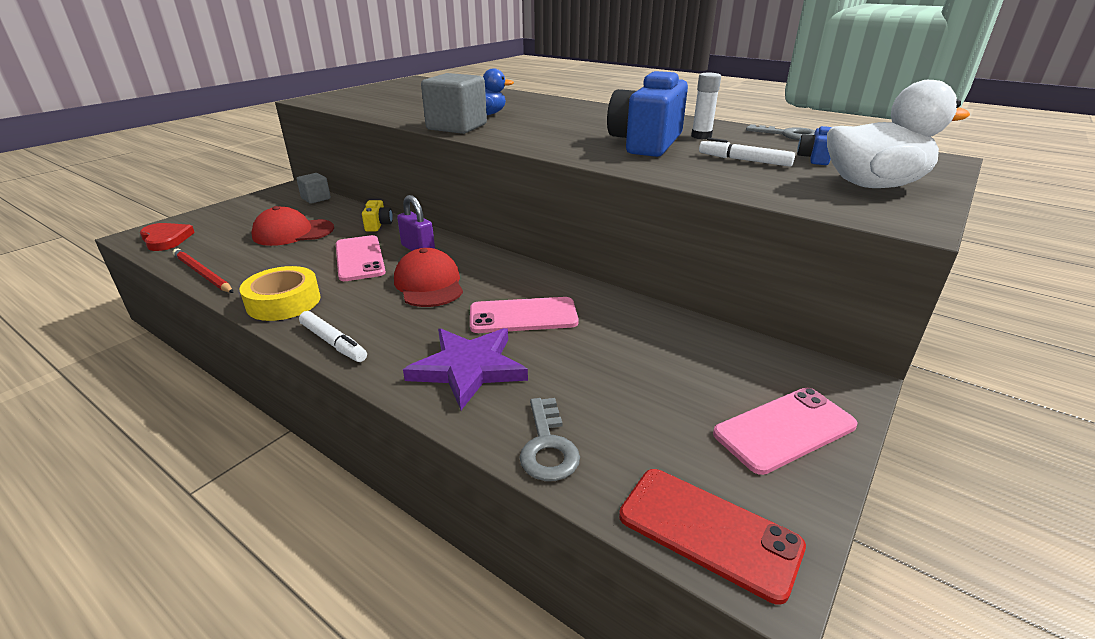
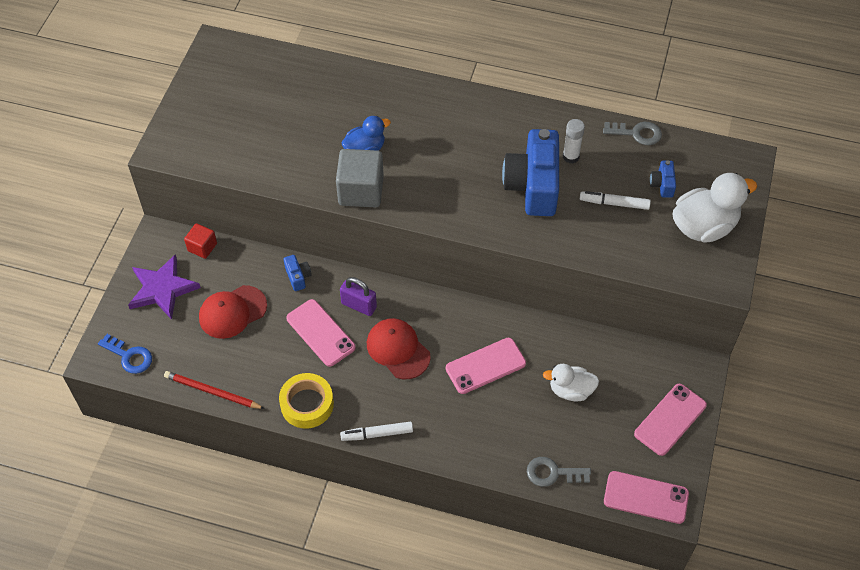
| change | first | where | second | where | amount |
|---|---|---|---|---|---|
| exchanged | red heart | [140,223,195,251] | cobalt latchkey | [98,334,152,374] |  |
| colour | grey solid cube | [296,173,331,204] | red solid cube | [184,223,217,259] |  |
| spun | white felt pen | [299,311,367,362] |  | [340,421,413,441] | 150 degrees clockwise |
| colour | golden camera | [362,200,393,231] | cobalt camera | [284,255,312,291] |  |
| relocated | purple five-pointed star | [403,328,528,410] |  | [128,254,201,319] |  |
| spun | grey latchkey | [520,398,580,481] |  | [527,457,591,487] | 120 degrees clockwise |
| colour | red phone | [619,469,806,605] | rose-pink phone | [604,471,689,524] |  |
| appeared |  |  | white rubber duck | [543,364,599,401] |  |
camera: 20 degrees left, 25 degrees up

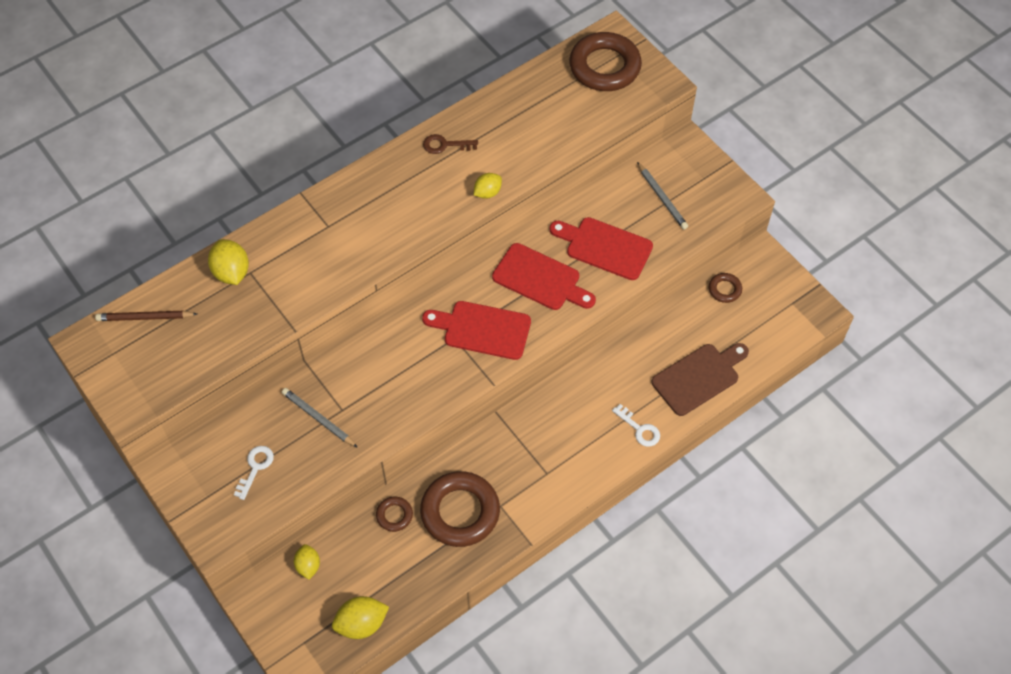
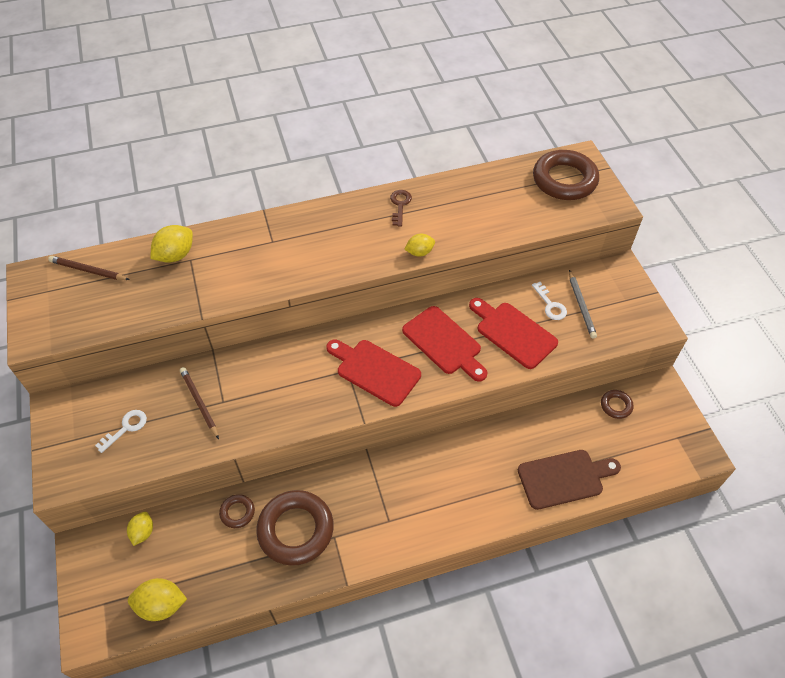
| change | first | where | second | where | amount |
|---|---|---|---|---|---|
| spun | golden citrus fruit | [208,239,249,285] |  | [150,225,193,263] | 45 degrees clockwise |
| colour | grey pencil | [282,388,358,448] | dark brown pencil | [180,367,219,439] |  |
| spun | dark brown latchkey | [423,134,478,154] |  | [390,190,412,227] | 75 degrees clockwise |
| relocated | white latchkey | [612,404,660,446] |  | [532,282,567,320] |  |
camera: 20 degrees right, 5 degrees down

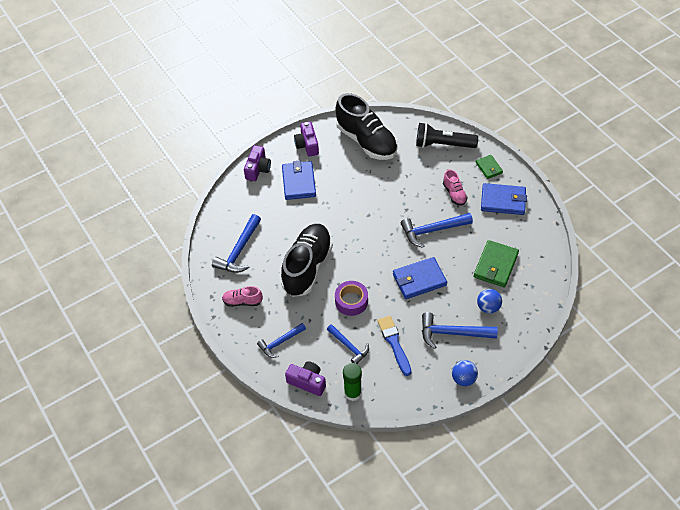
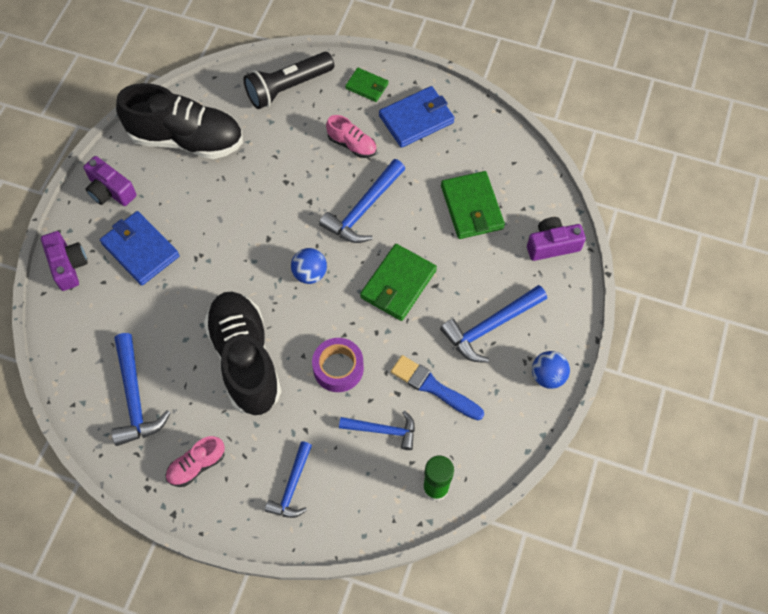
| change | first | where | second | where | amount |
|---|---|---|---|---|---|
| relocated | purple camera | [285,361,326,396] |  | [527,217,586,261] |  |
| colour | cobalt card wallet | [393,257,447,299] | green card wallet | [360,244,437,321] |  |
| relocated | cobalt play ball | [477,289,502,313] |  | [291,248,327,284] |  |
camera: 40 degrees left, 10 degrees up

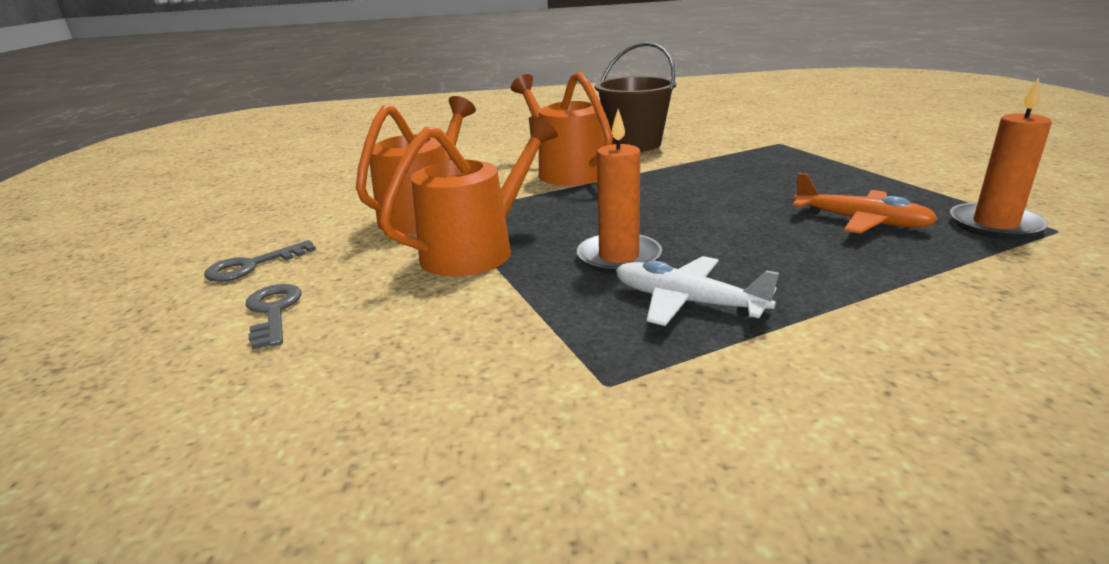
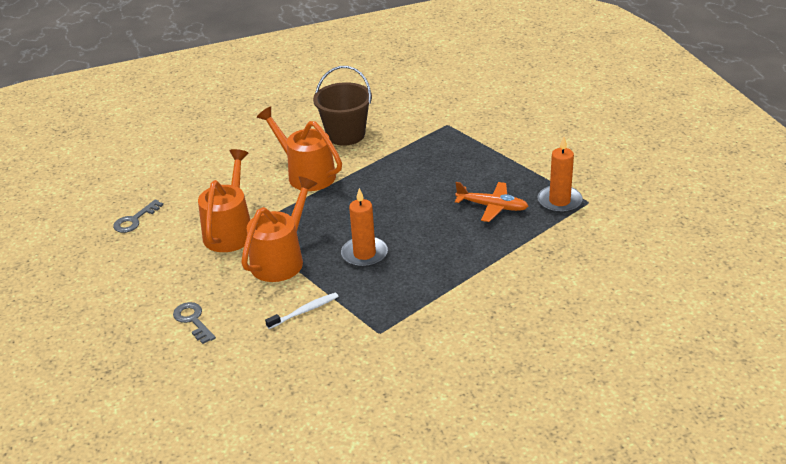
| change | first | where | second | where | amount |
|---|---|---|---|---|---|
| relocated | grey latchkey | [204,240,316,282] |  | [113,199,163,233] |  |
| missing | white toy plane | [616,256,779,326] |  |  |  |
| appeared |  |  | white toothbrush | [265,293,339,329] |  |
camera: 15 degrees left, 10 degrees up

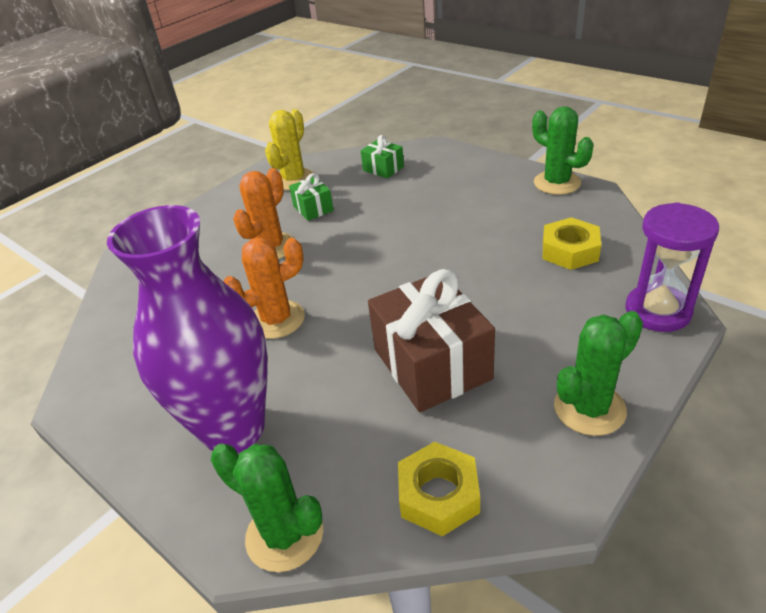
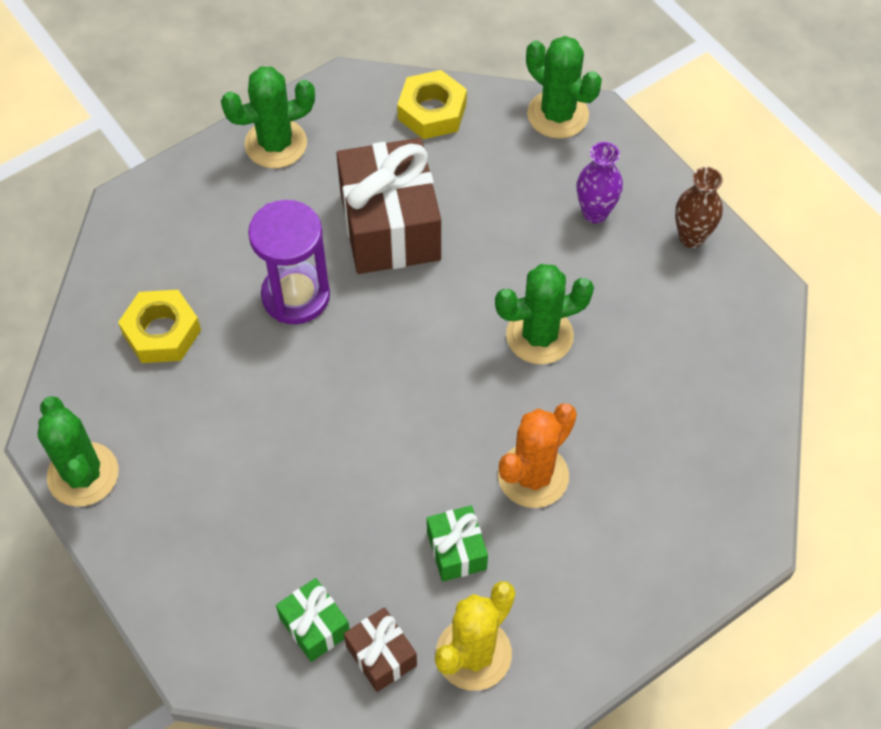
| change | first | where | second | where | amount |
|---|---|---|---|---|---|
| size | purple tall vase | [107,205,268,453] |  | [576,142,623,223] | x0.42 |
| colour | orange-coloured prickly plant | [224,238,305,339] | green prickly plant | [495,264,594,364] |  |
| relocated | purple sandglass | [625,202,719,332] |  | [248,200,330,324] |  |
| appeared |  |  | dark brown wrapped gift | [344,607,417,692] |  |
| appeared |  |  | dark brown tall vase | [675,167,723,248] |  |
camera: 170 degrees left, 20 degrees up

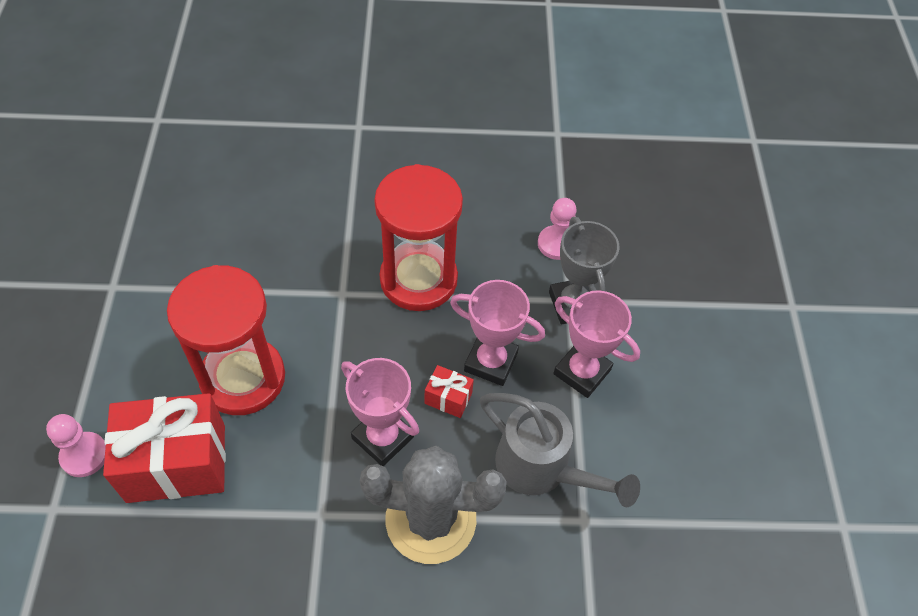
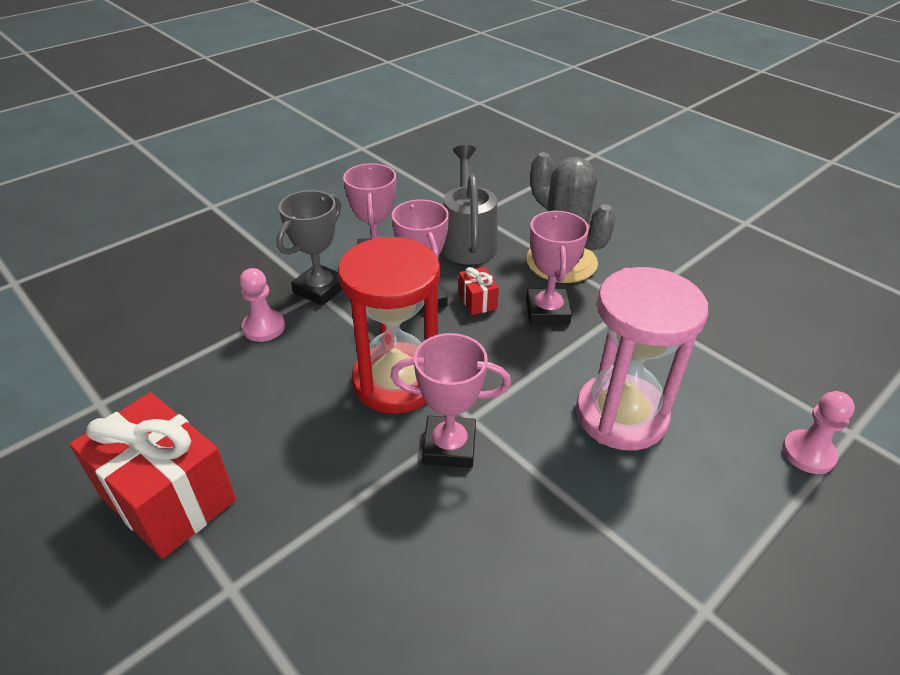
| change | first | where | second | where | amount |
|---|---|---|---|---|---|
| relocated | red wrapped gift | [103,393,226,503] |  | [70,392,236,559] |  |
| colour | red sandglass | [167,265,285,415] | rose-pink sandglass | [576,267,708,450] |  |
| appeared |  |  | rose-pink prize cup | [390,333,511,468] |  |
camera: 130 degrees left, 15 degrees down

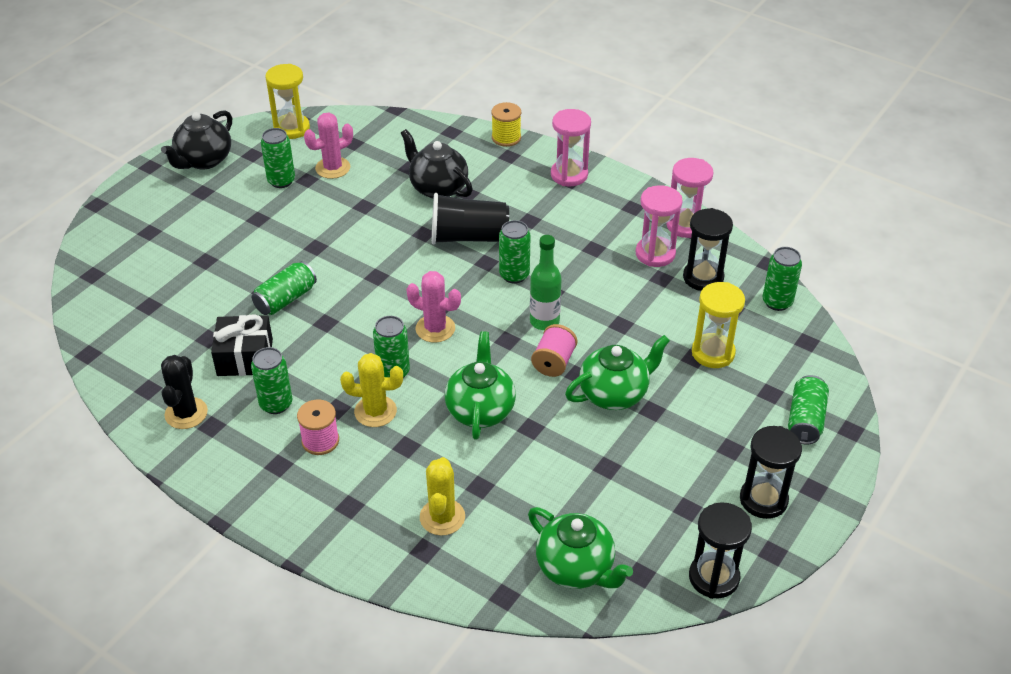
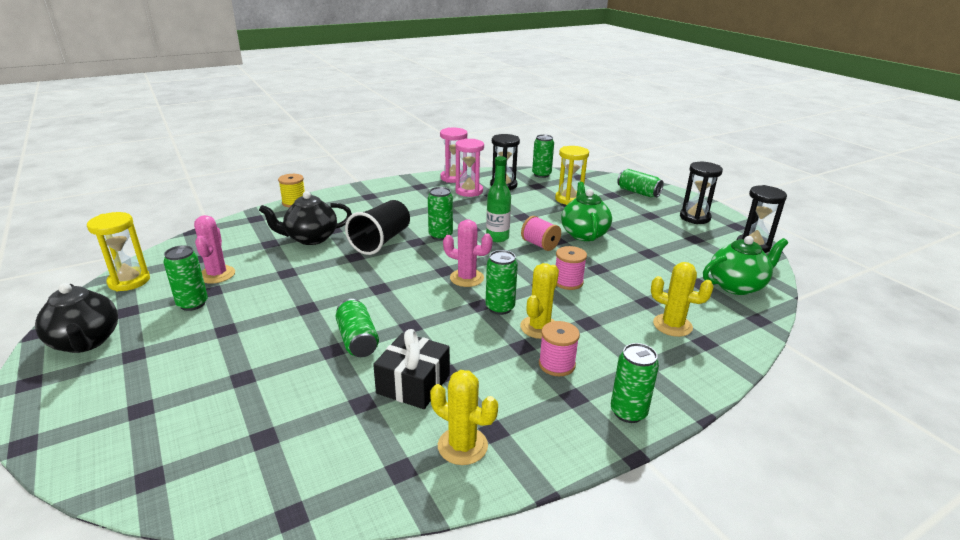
| change | first | where | second | where | amount |
|---|---|---|---|---|---|
| colour | ebony prickly plant | [161,355,208,429] | golden prickly plant | [430,370,498,465] |  |
| relocated | green tin | [251,347,292,414] |  | [611,343,659,423] |  |
| spun | rose-pink prickly plant | [406,271,461,343] |  | [443,219,493,287] | 60 degrees clockwise |
| exchanged | green tea pot | [445,331,516,440] | rose-pink reel of thread | [556,246,587,290] |  |
| missing | rose-pink sandglass | [551,109,591,186] |  |  |  |
camera: 65 degrees left, 15 degrees down

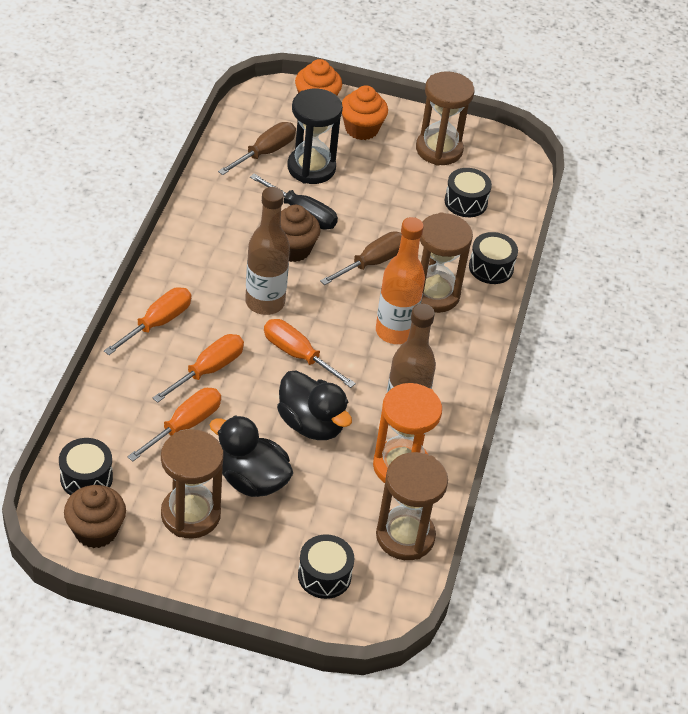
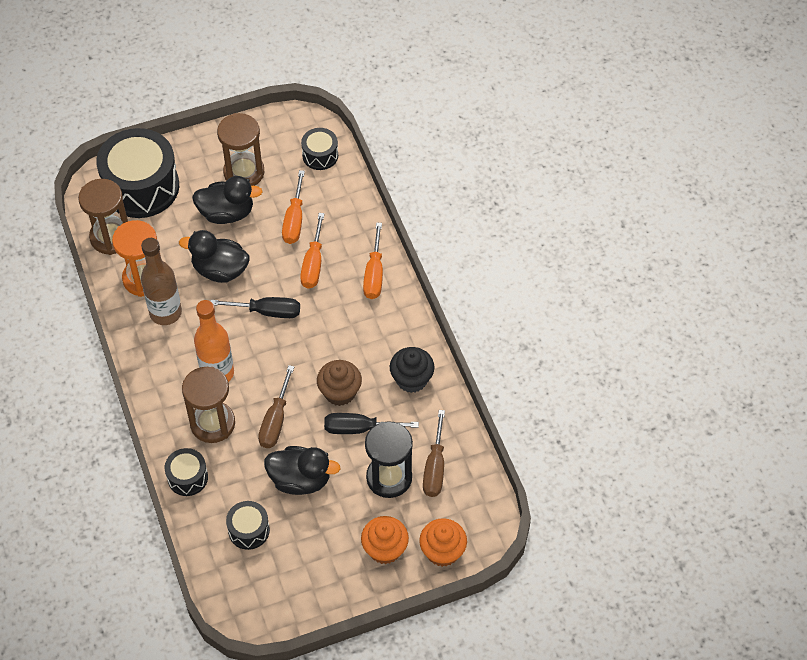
| change | first | where | second | where | amount |
|---|---|---|---|---|---|
| missing | dark brown fairy cake | [64,485,126,548] |  |  |  |
| missing | dark brown flask | [245,187,290,315] |  |  |  |
| colour | orange-coloured screwdriver | [264,319,356,388] | ebony screwdriver | [211,297,300,318] |  |
| size | ebony snare drum | [298,534,354,599] |  | [96,128,179,218] | x2.08 |
| missing | dark brown sandglass | [416,71,475,166] |  |  |  |
| appeared |  |  | ebony rubber duck | [264,446,340,495] |  |
| appeared |  |  | ebony fairy cake | [390,347,434,393] |  |
camera: 150 degrees right, 10 degrees up

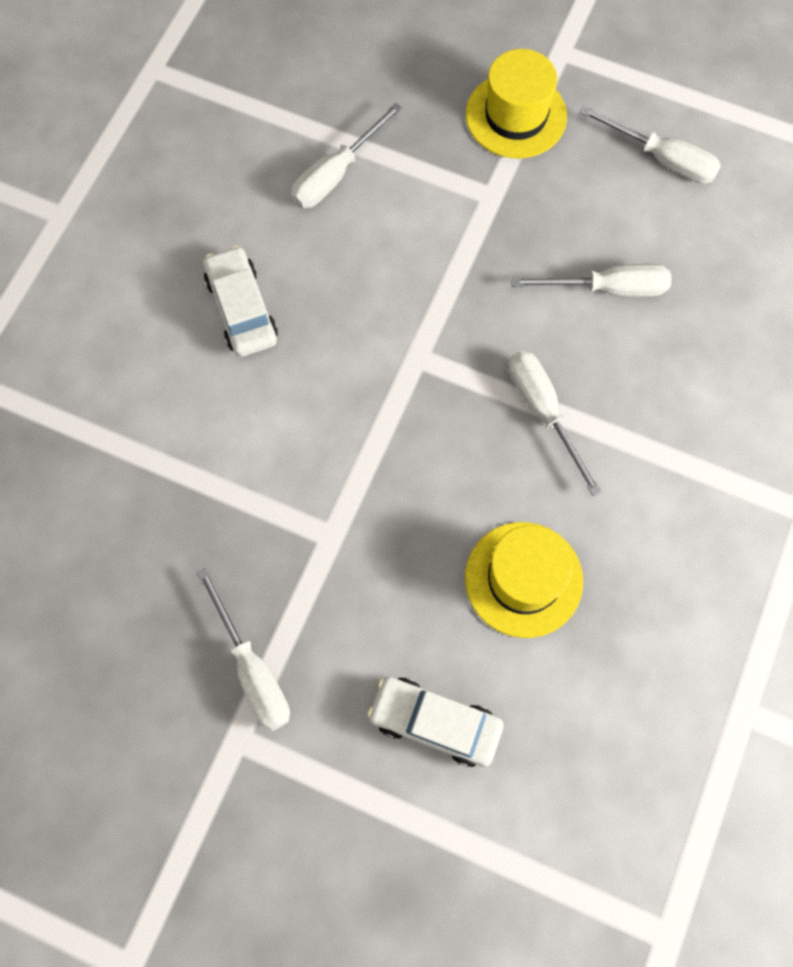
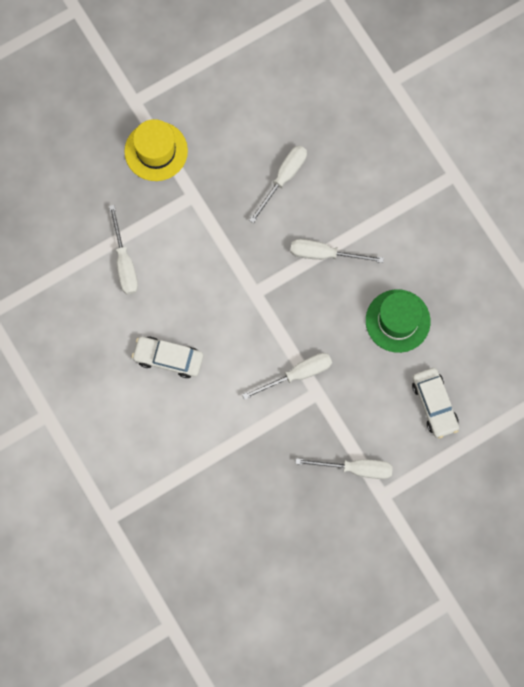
| change | first | where | second | where | amount |
|---|---|---|---|---|---|
| spun | white automobile | [367,677,504,767] |  | [412,368,459,439] | 75 degrees counterclockwise |
| colour | golden hat | [465,522,583,638] | green hat | [366,289,430,353] |  |
| relocated | white screwdriver | [579,105,721,184] |  | [242,353,332,400] |  |
camera: 55 degrees left, 5 degrees up

